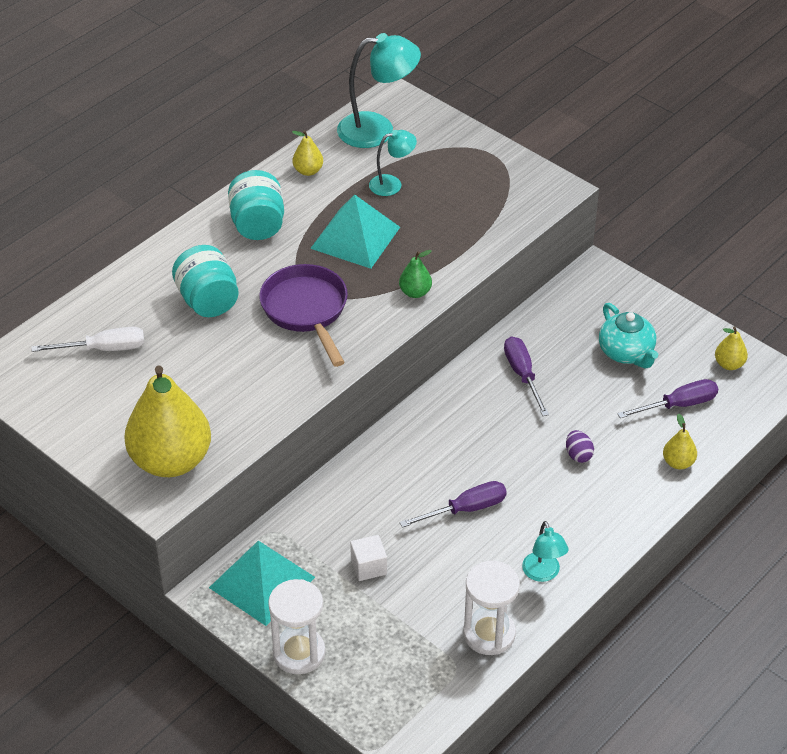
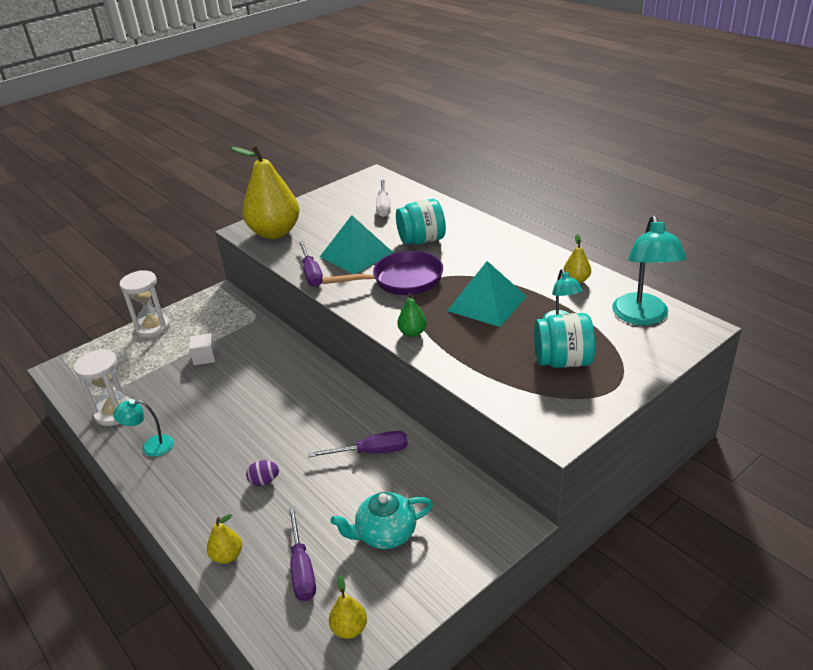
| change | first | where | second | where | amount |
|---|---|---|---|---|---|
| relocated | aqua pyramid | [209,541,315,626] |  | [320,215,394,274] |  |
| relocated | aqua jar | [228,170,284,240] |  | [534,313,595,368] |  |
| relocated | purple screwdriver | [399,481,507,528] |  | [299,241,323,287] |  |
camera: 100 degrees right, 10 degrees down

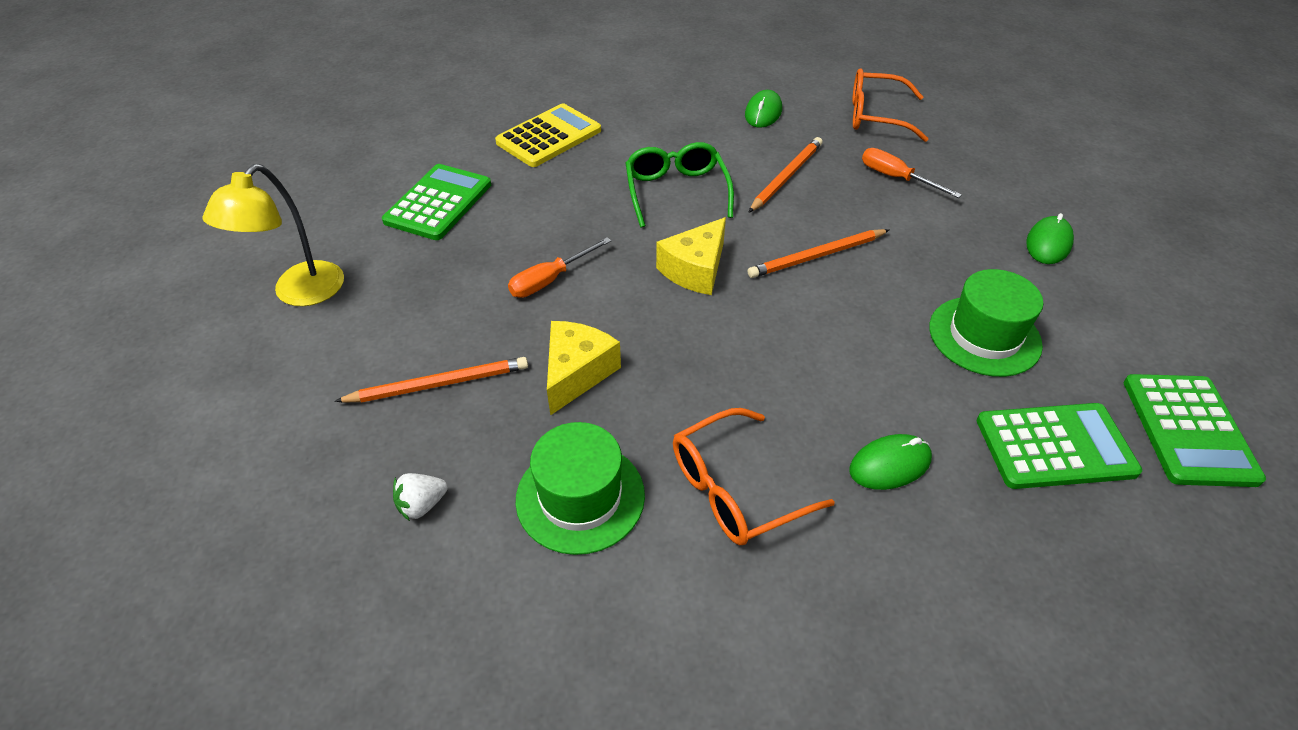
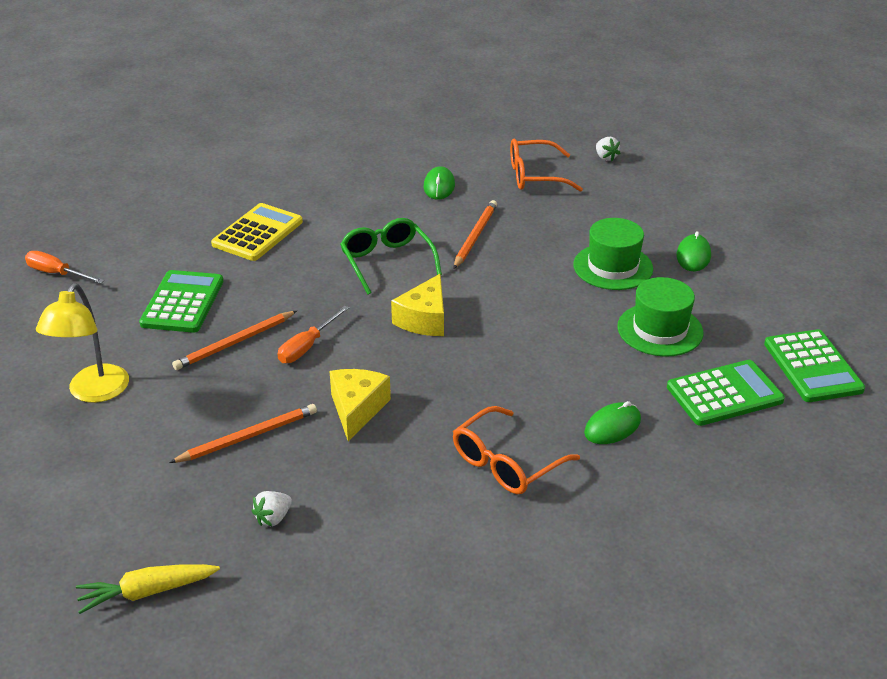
| change | first | where | second | where | amount |
|---|---|---|---|---|---|
| relocated | green hat | [516,422,645,555] |  | [573,218,653,290] |  |
| relocated | orange-coloured pencil | [748,229,889,278] |  | [172,311,297,370] |  |
| relocated | orange-coloured screwdriver | [862,148,962,198] |  | [25,251,104,284] |  |
| appeared |  |  | golden carrot | [76,564,220,614] |  |
| appeared |  |  | white berry | [596,137,620,161] |  |
camera: 15 degrees left, 10 degrees down

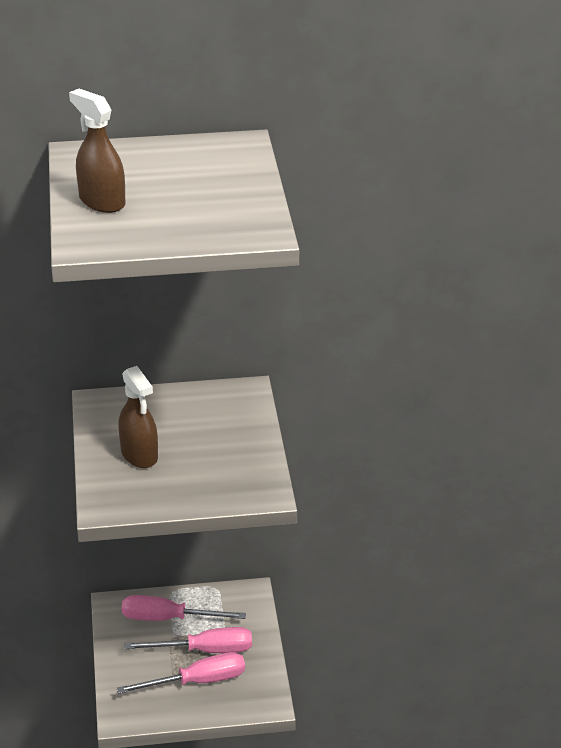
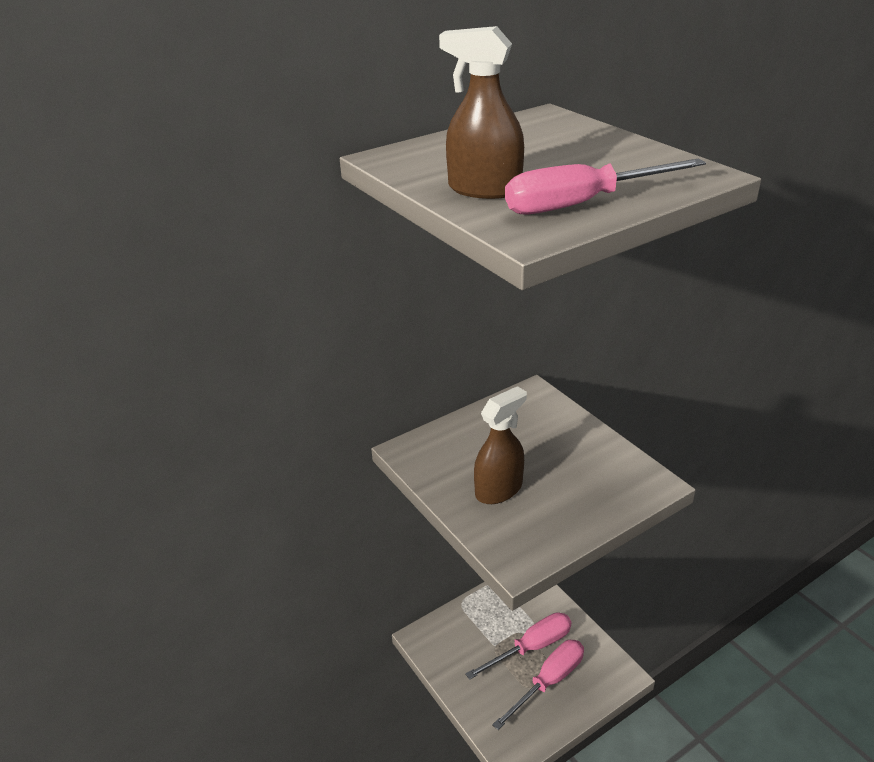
| change | first | where | second | where | amount |
|---|---|---|---|---|---|
| spun | dark brown spray bottle | [118,366,158,468] |  | [474,386,527,504] | 75 degrees counterclockwise |
| relocated | rose-pink screwdriver | [122,595,246,621] |  | [505,159,706,214] |  |
camera: 25 degrees left, 0 degrees up

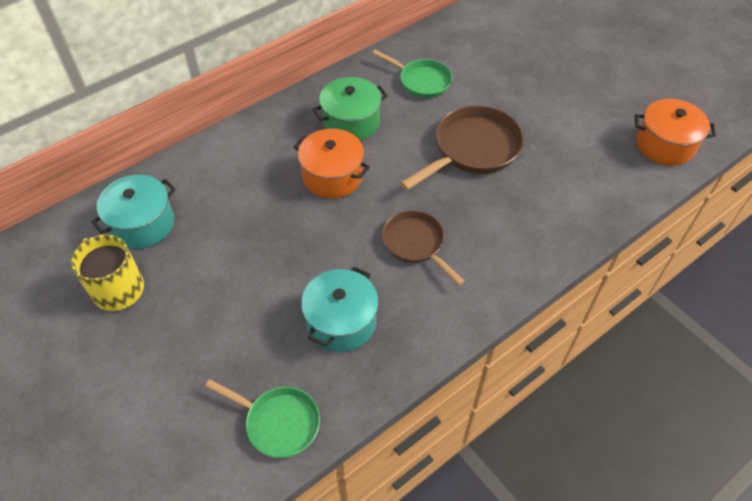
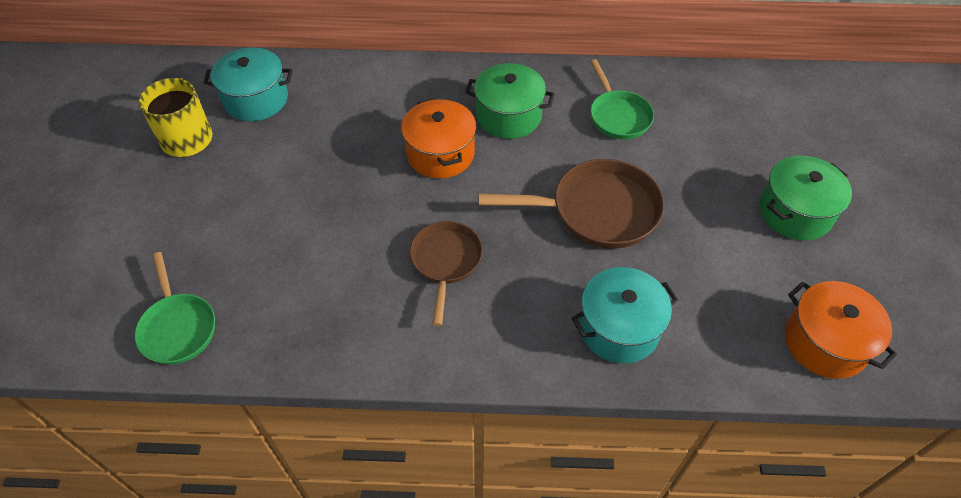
| change | first | where | second | where | amount |
|---|---|---|---|---|---|
| relocated | aqua pot | [301,267,379,352] |  | [572,267,678,363] |  |
| appeared |  |  | green pot | [759,156,852,240] |  |
camera: 40 degrees right, 0 degrees up

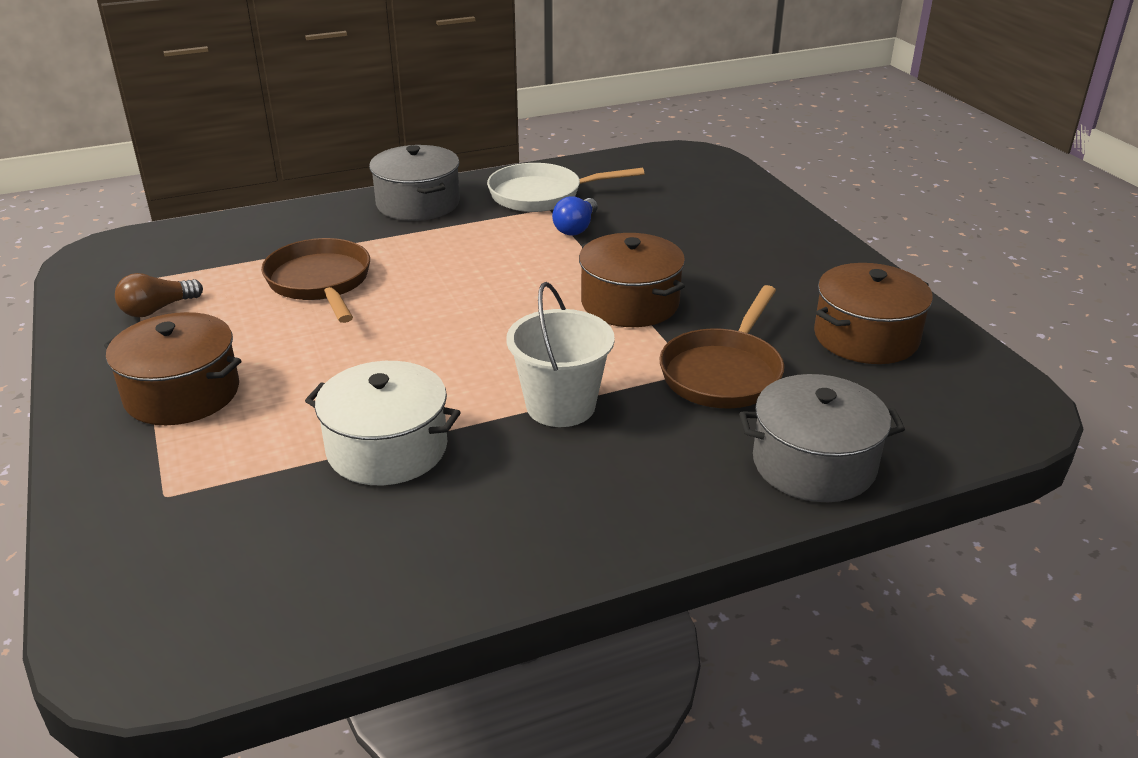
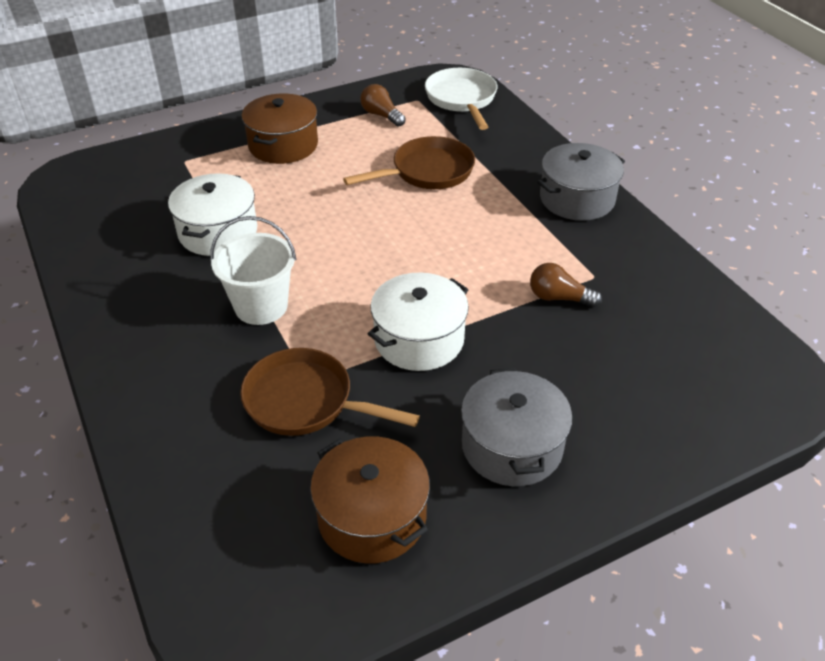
| change | first | where | second | where | amount |
|---|---|---|---|---|---|
| relocated | white pan | [487,163,644,212] |  | [425,68,497,130] |  |
| colour | cobalt lightbulb | [552,196,598,236] | dark brown lightbulb | [530,263,602,307] |  |
| colour | dark brown pot | [579,233,685,327] | white pot | [368,272,469,371] |  |
| relocated | grey pot | [739,374,905,502] |  | [461,368,572,486] |  |
camera: 85 degrees right, 10 degrees up

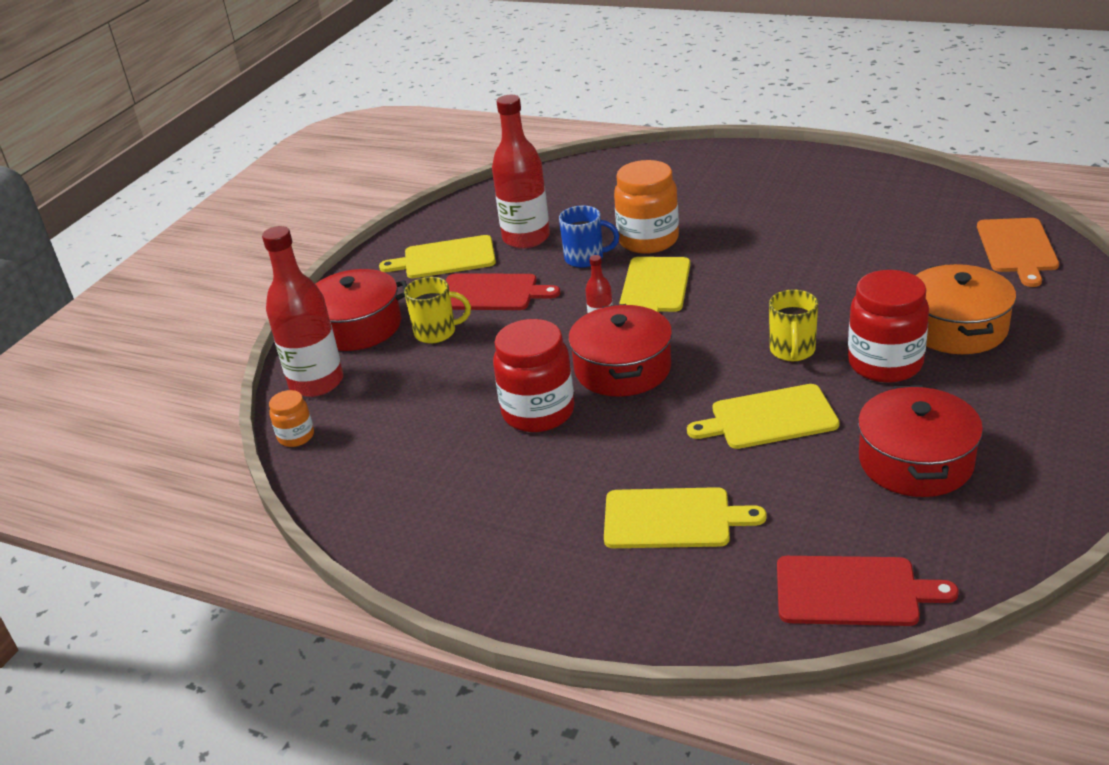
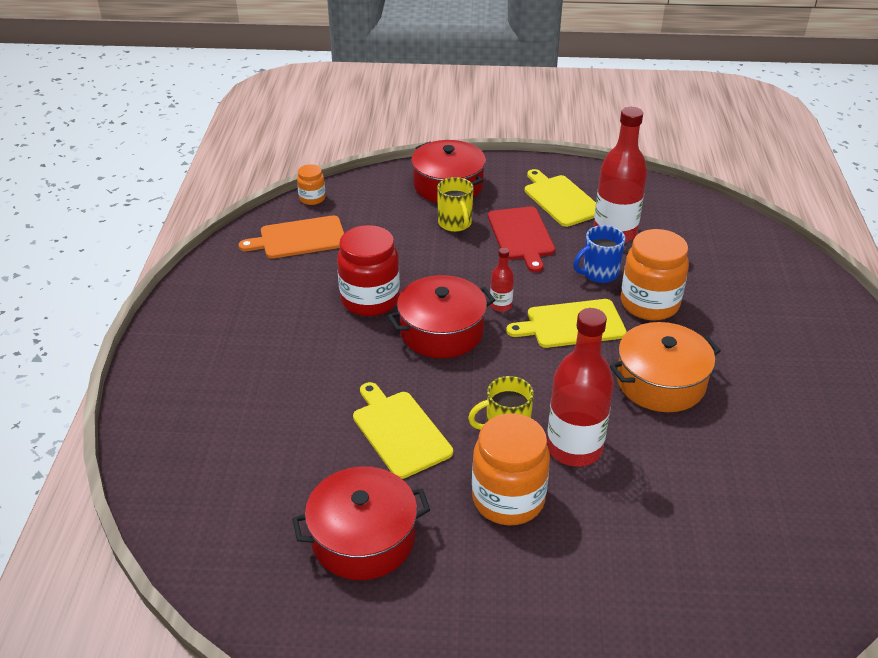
| change | first | where | second | where | amount |
|---|---|---|---|---|---|
| relocated | red flask | [262,226,343,397] |  | [547,308,614,467] |  |
| spun | cobalt coffee mug | [559,206,620,268] |  | [573,225,625,283] | 75 degrees clockwise |
| missing | golden bread board | [604,487,767,548] |  |  |  |
| missing | red bread board | [777,556,959,626] |  |  |  |
| colour | red jar | [848,270,929,383] | orange-coloured jar | [472,414,550,525] |  |
| relocated | orange-coloured pot | [915,264,1016,354] |  | [610,322,721,412] |  |
| relocated | orange-coloured bread board | [977,218,1059,287] |  | [239,215,344,259] |  |
camera: 65 degrees right, 5 degrees up

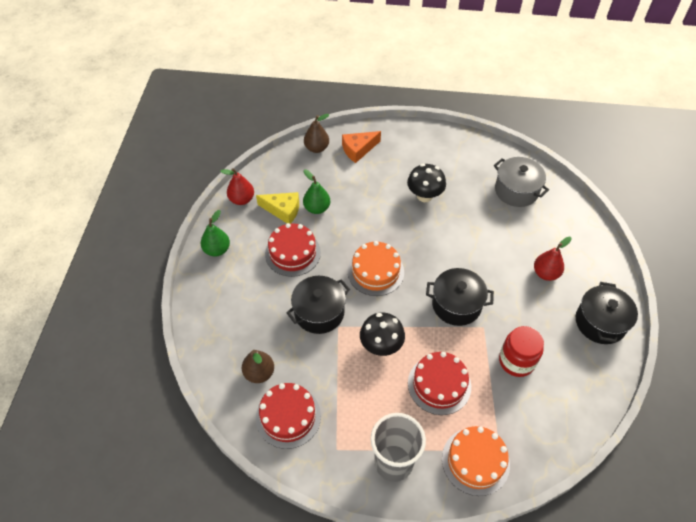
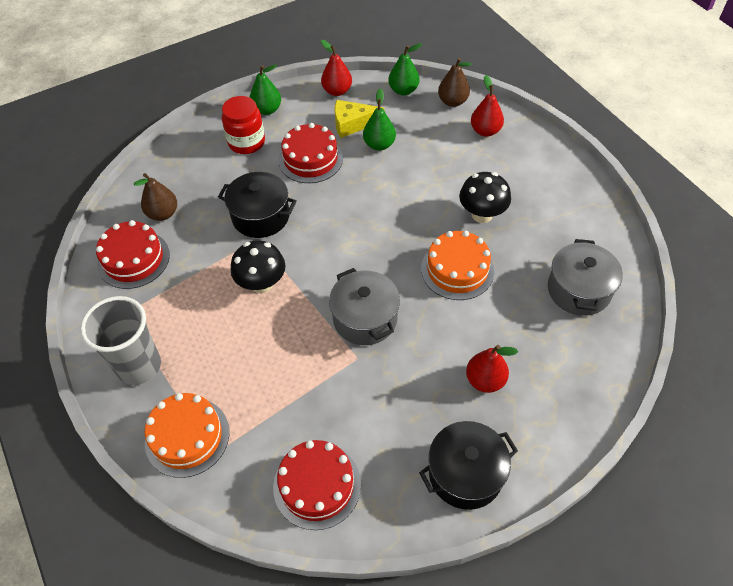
| change | first | where | second | where | amount |
|---|---|---|---|---|---|
| spun | golden cheese wedge | [256,192,299,224] |  | [335,100,384,138] | 105 degrees clockwise |
| exchanged | orange-coloured cheese wedge | [342,131,381,163] | red toy pear | [471,75,504,137] |  |
| relocated | orange-coloured gateau | [348,241,404,296] |  | [421,231,494,300] |  |
| relocated | red gateau | [408,352,471,415] |  | [273,440,361,530] |  |
| colour | ebony pot | [426,268,494,326] | grey pot | [329,268,400,345] |  |
| relocated | red jar | [499,326,544,377] |  | [222,96,265,154] |  |
| appeared |  |  | green toy pear | [388,43,422,95] |  |
camera: 55 degrees right, 0 degrees up

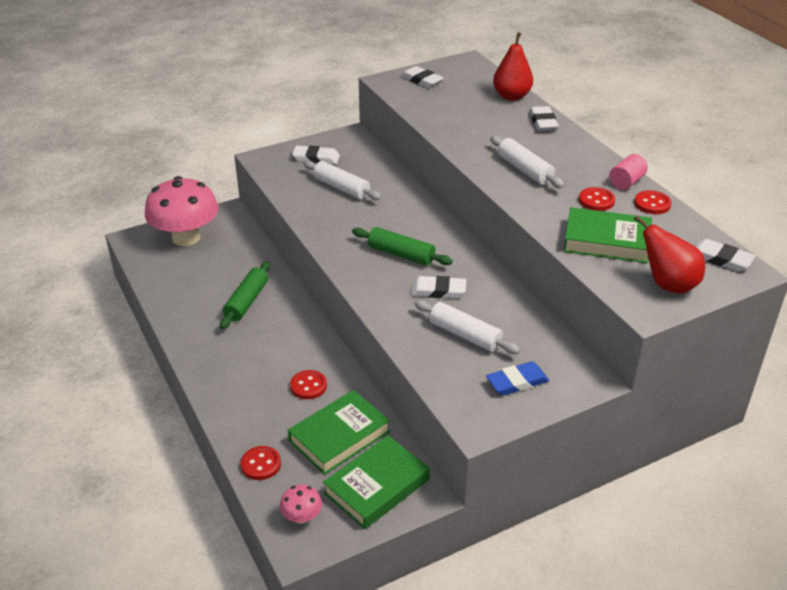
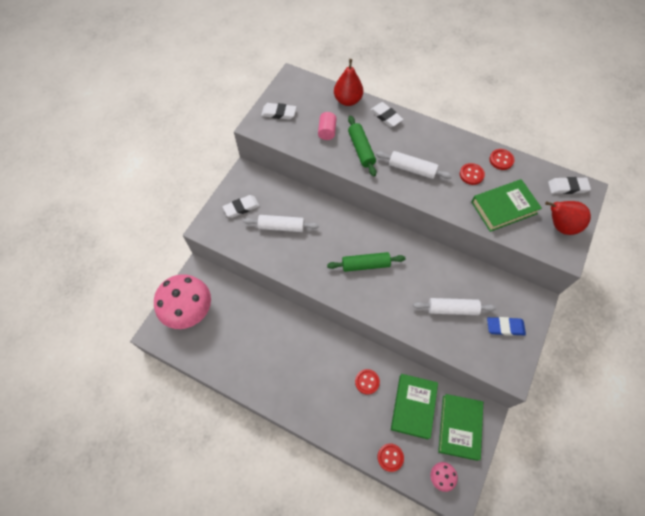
| change | first | where | second | where | amount |
|---|---|---|---|---|---|
| relocated | green dough roller | [220,261,270,329] |  | [348,116,376,177] |  |
| missing | white pencil eraser | [411,276,466,298] |  |  |  |
| spun | cobalt pencil eraser | [486,361,549,396] |  | [487,317,526,336] | 60 degrees clockwise |
| relocated | rose-pink solid cylinder | [609,154,648,190] |  | [318,112,337,140] |  |
camera: 35 degrees left, 25 degrees up

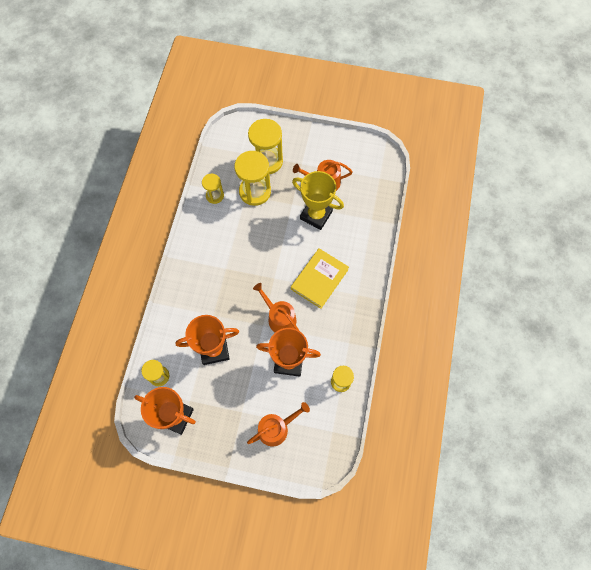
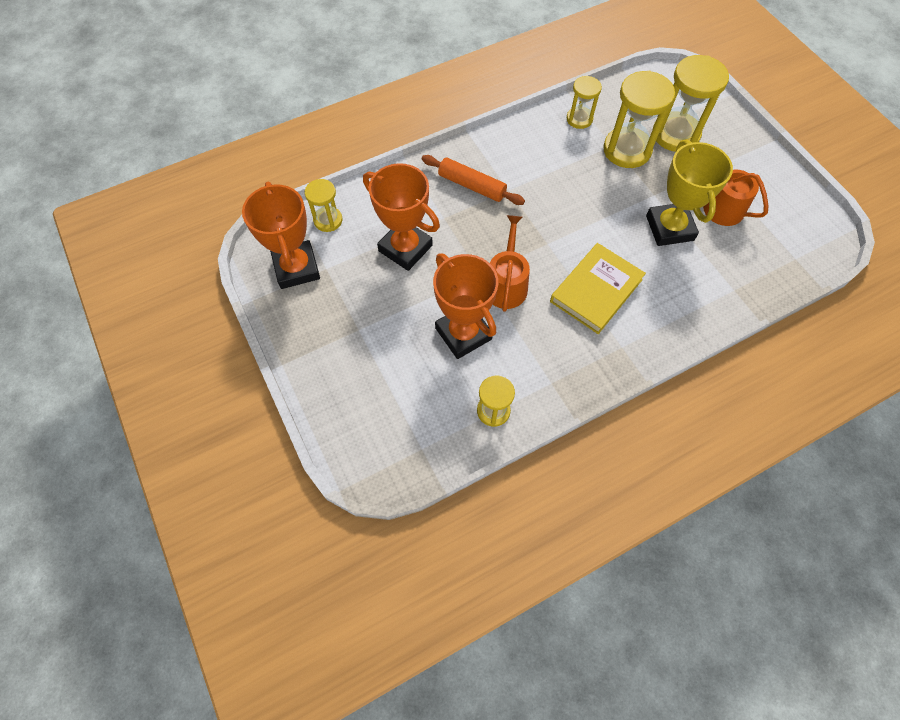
| change | first | where | second | where | amount |
|---|---|---|---|---|---|
| missing | orange-coloured sprinkling can | [247,402,310,446] |  |  |  |
| spun | golden hardcover | [291,248,349,309] |  | [550,243,646,334] | 45 degrees counterclockwise |
| appeared |  |  | orange-coloured dough roller | [422,155,525,205] |  |
camera: 50 degrees right, 5 degrees down

